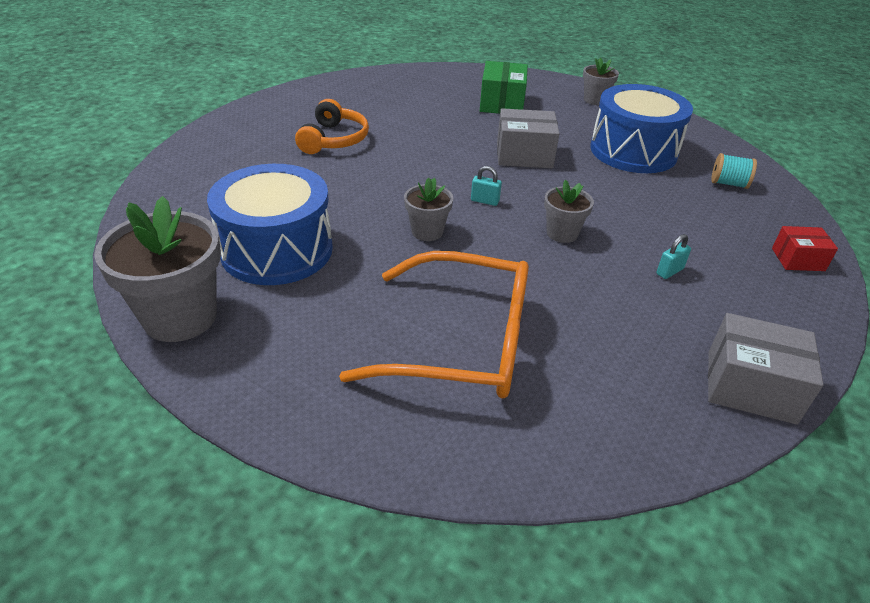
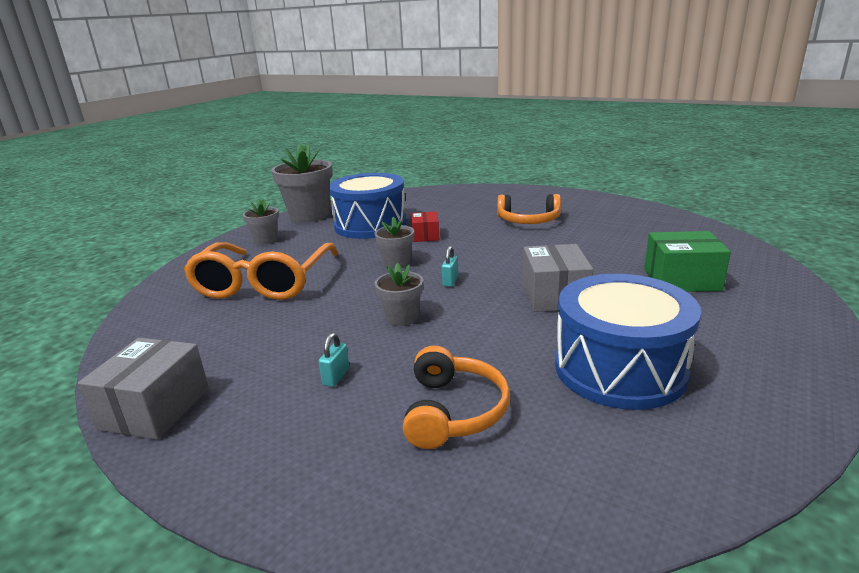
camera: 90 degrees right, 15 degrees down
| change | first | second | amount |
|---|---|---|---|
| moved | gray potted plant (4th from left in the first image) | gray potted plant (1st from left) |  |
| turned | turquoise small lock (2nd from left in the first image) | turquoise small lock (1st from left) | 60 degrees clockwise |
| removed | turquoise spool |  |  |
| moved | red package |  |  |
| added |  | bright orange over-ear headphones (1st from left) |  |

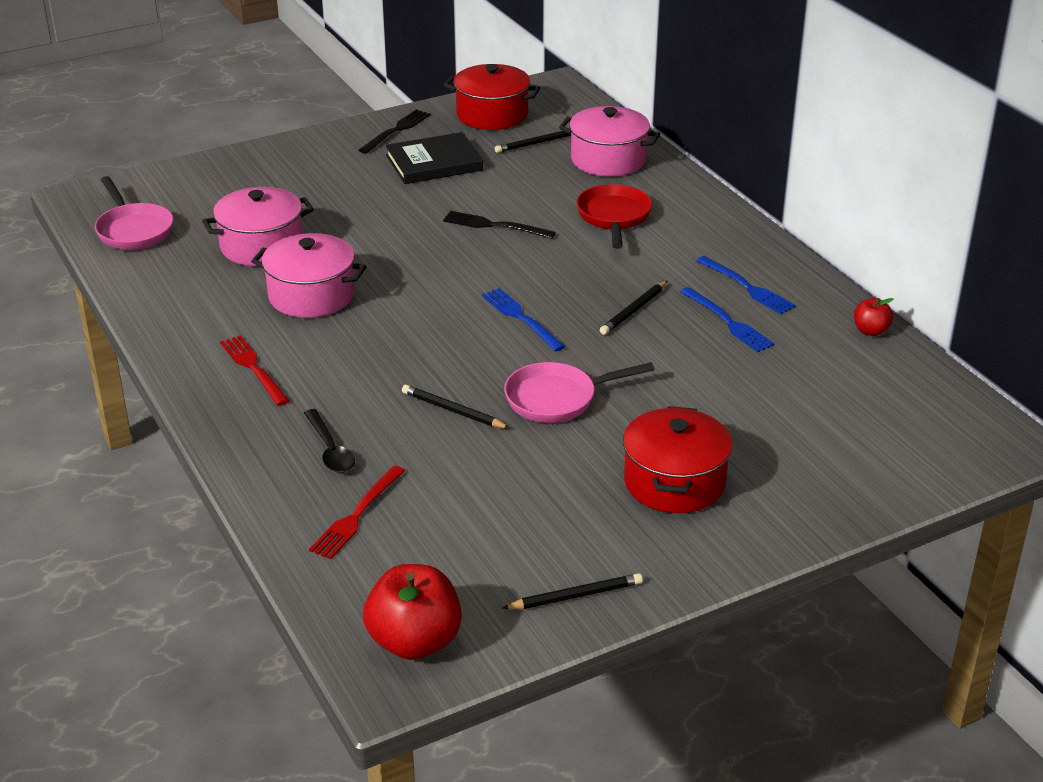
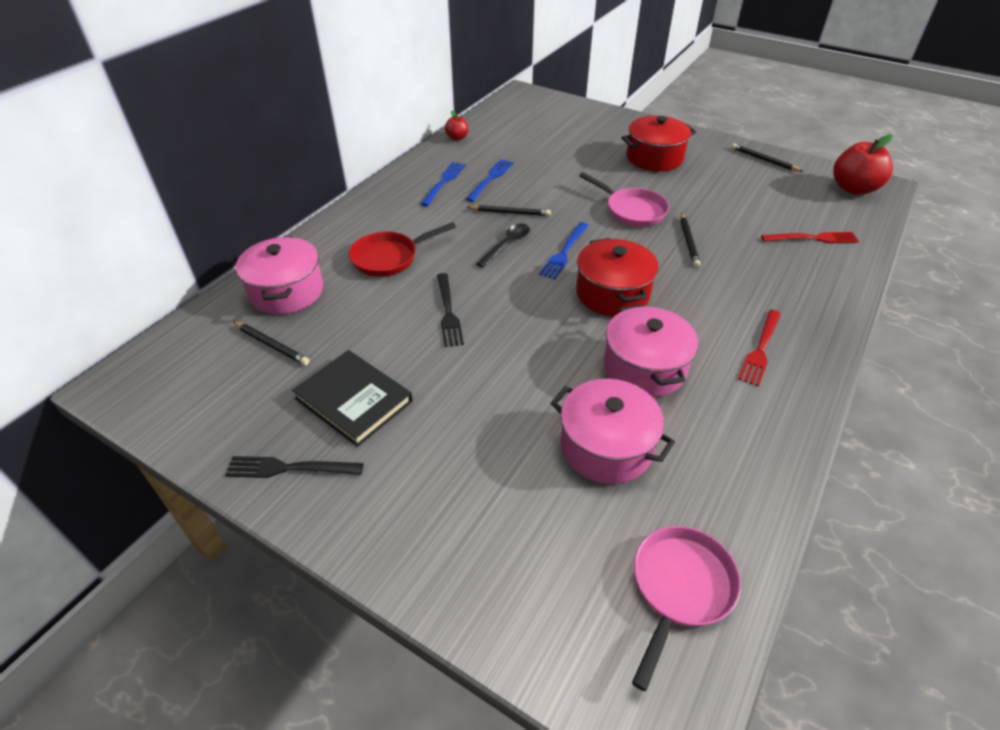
camera: 120 degrees left, 10 degrees up
| change | first | second | amount |
|---|---|---|---|
| moved | black teaspoon |  |  |
| moved | red cooking pot (1st from left) |  |  |

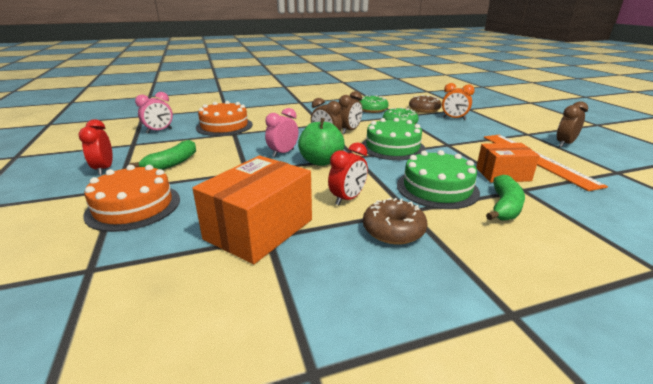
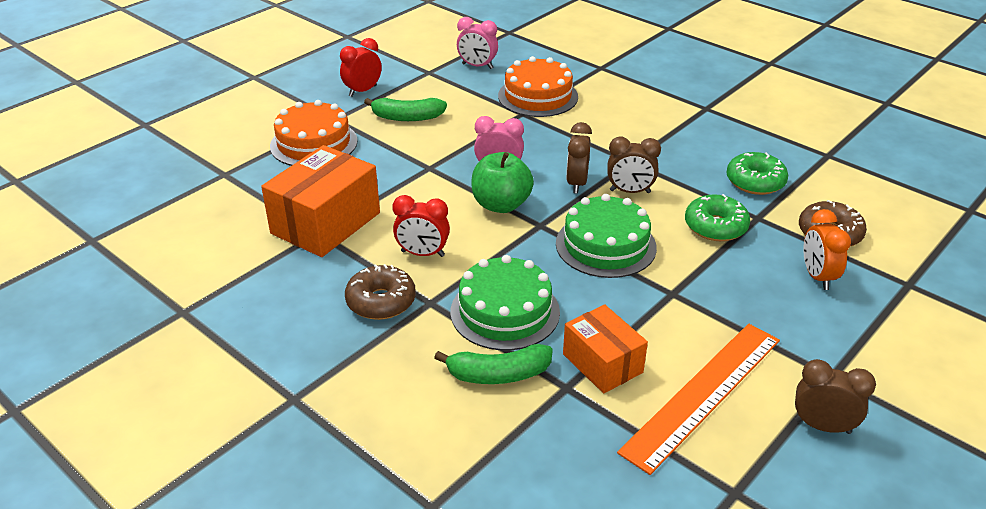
camera: 60 degrees right, 10 degrees up
| change | first | second | amount |
|---|---|---|---|
| turned | bright orange package (1st from left) |  | 60 degrees counterclockwise |

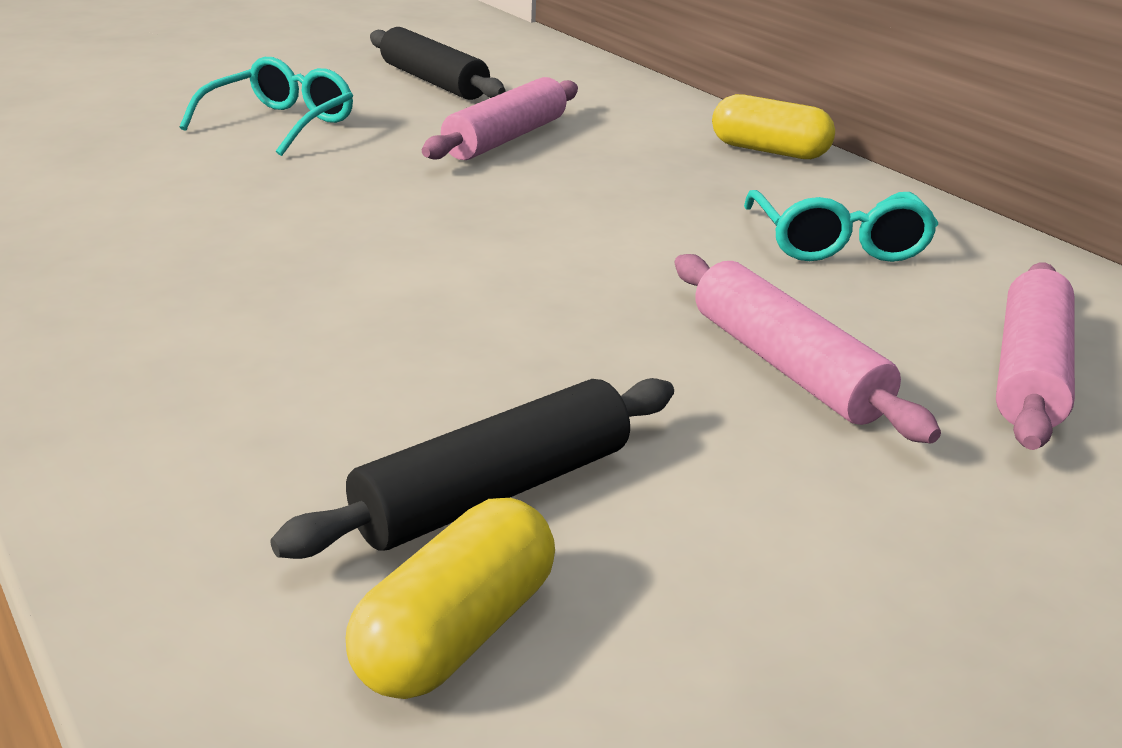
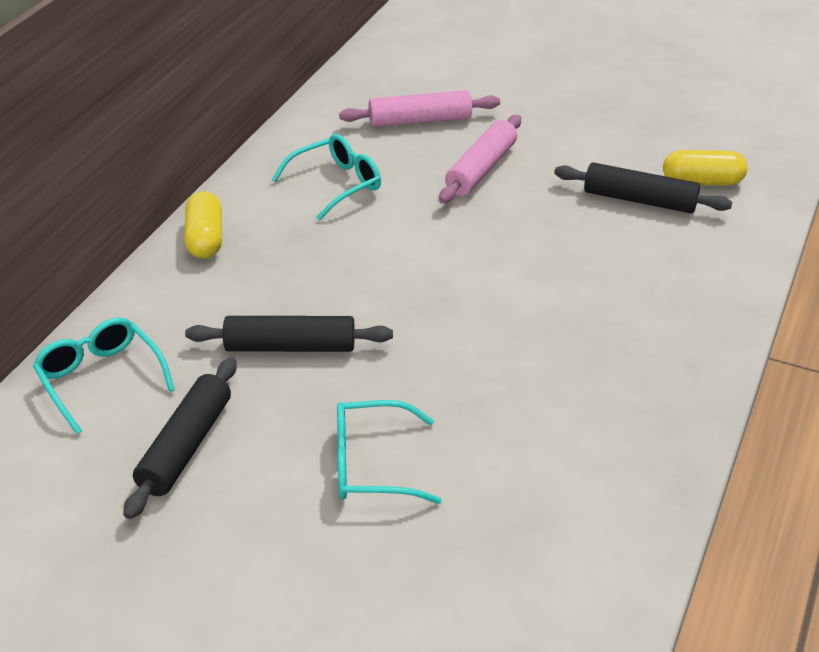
camera: 120 degrees left, 10 degrees up
| change | first | second | amount |
|---|---|---|---|
| recoloured | rose-pink dough roller (1st from left) | black dough roller (2nd from left) |  |
| added |  | turquoise spectacles (1st from left) |  |

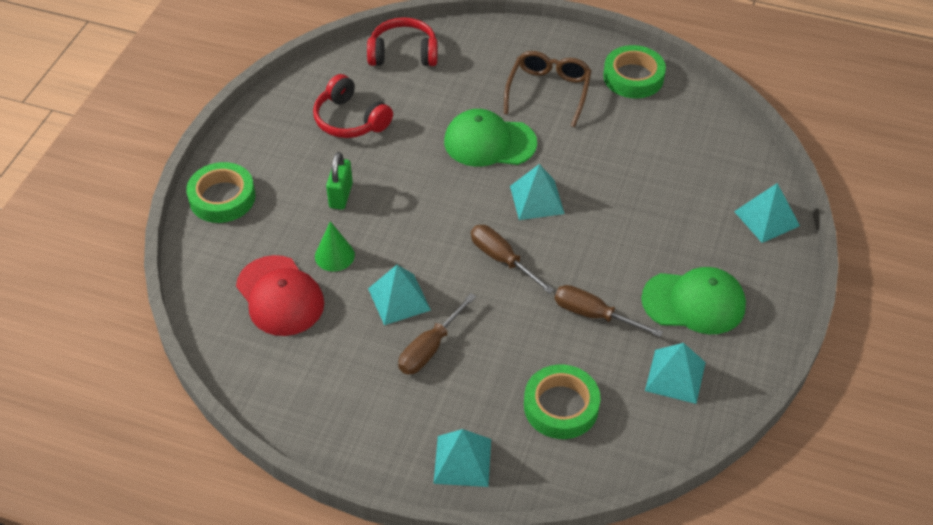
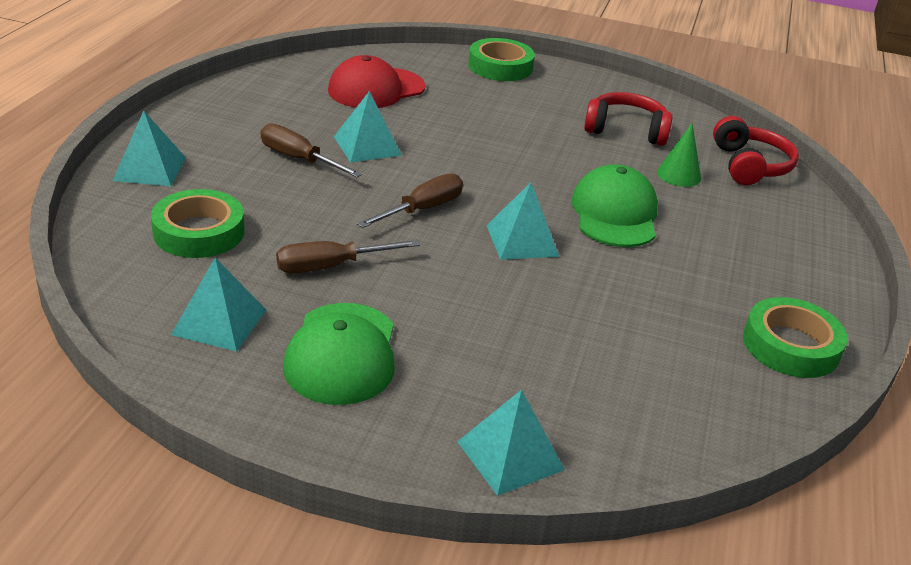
camera: 85 degrees right, 15 degrees down
| change | first | second | amount |
|---|---|---|---|
| turned | red over-ear headphones (1st from left) |  | 60 degrees clockwise |
| moved | leaf-green cone |  |  |
| removed | leaf-green small lock |  |  |
| removed | brown spectacles |  |  |
| turned | brown screwdriver (3rd from left in the first image) | brown screwdriver (2nd from left) | 135 degrees counterclockwise |

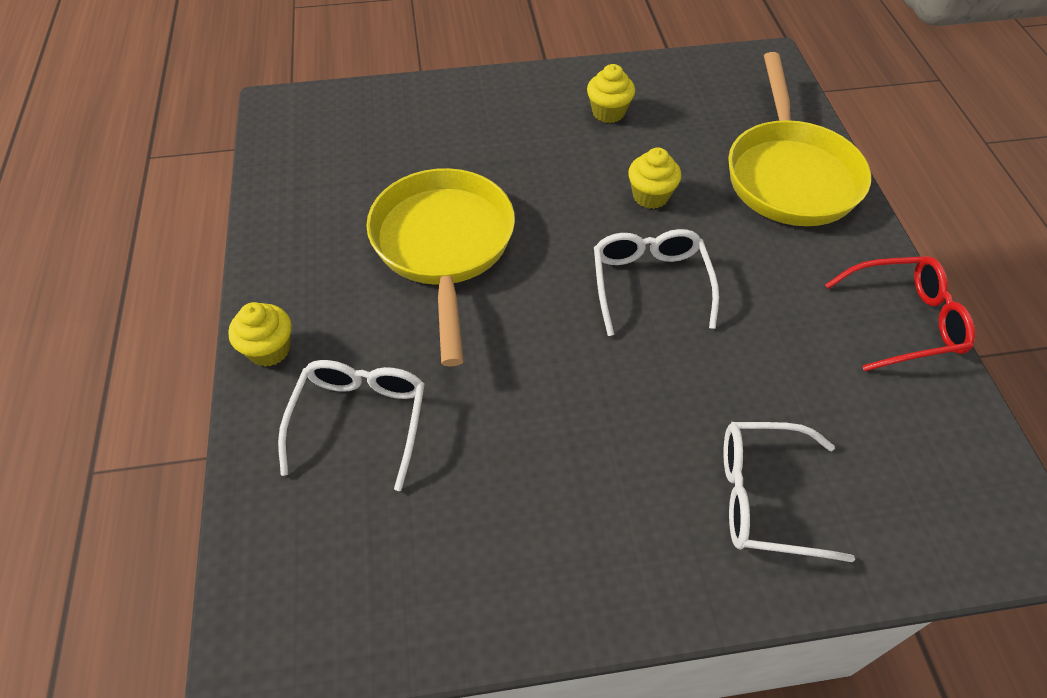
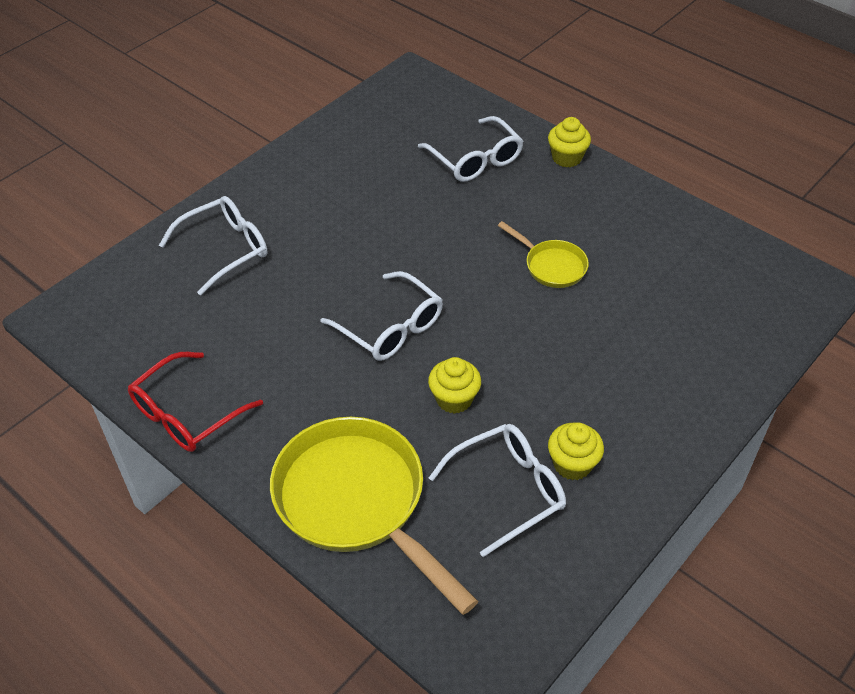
camera: 140 degrees right, 5 degrees down
| change | first | second | amount |
|---|---|---|---|
| resized | golden pan (1st from left in the first image) | golden pan (2nd from left) | x0.49 |
| added |  | white spectacles (4th from left) |  |

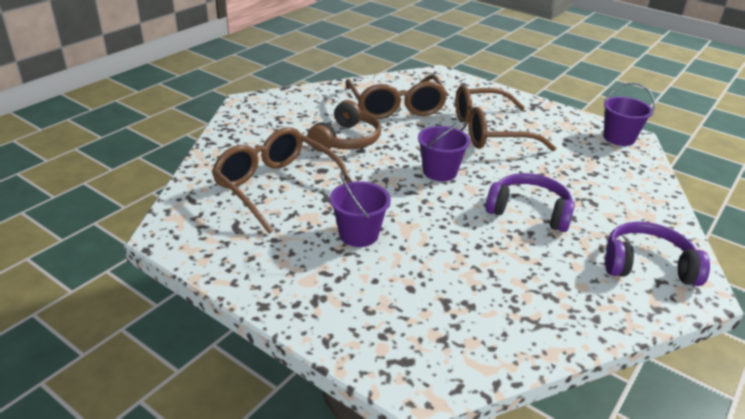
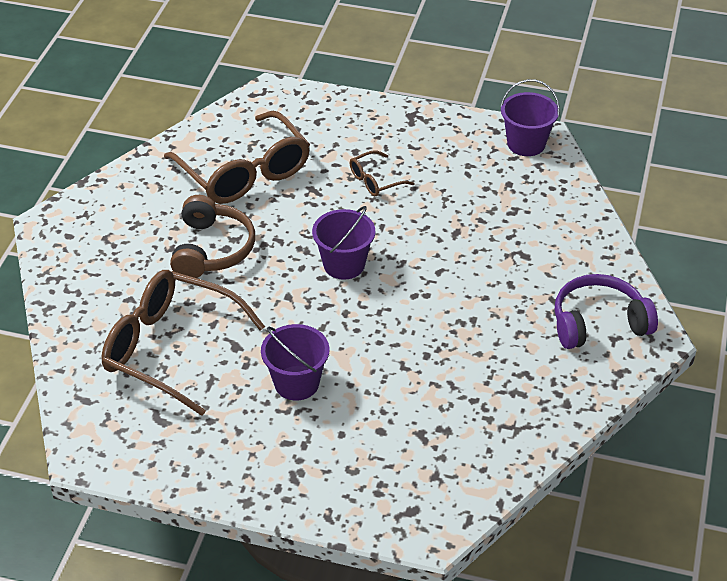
camera: 20 degrees left, 10 degrees up
| change | first | second | amount |
|---|---|---|---|
| resized | brown spectacles (3rd from left) |  | x0.46 |
| removed | royal purple over-ear headphones (1st from left) |  |  |

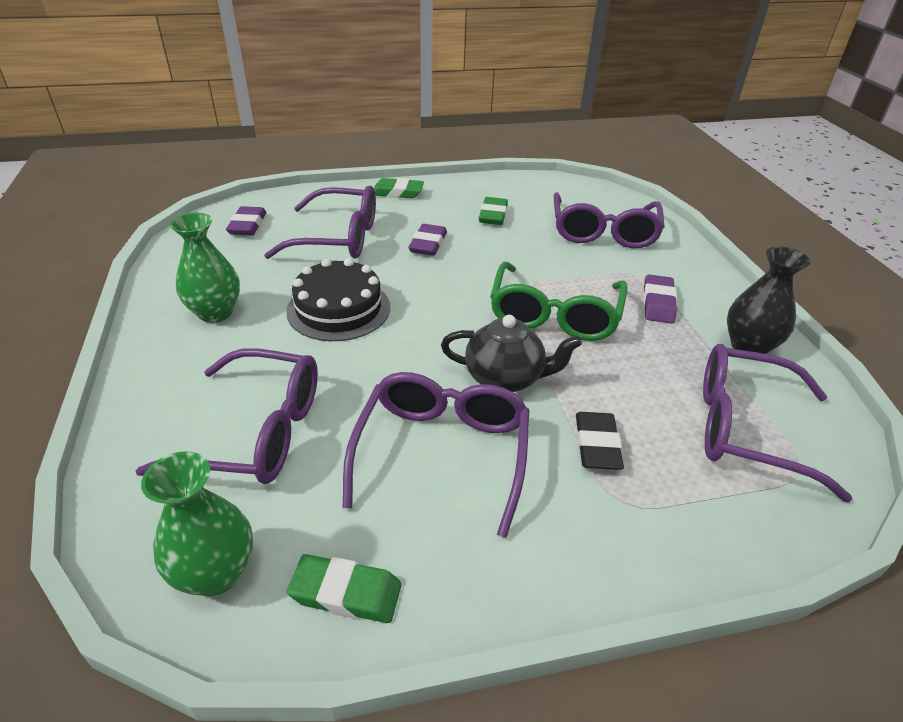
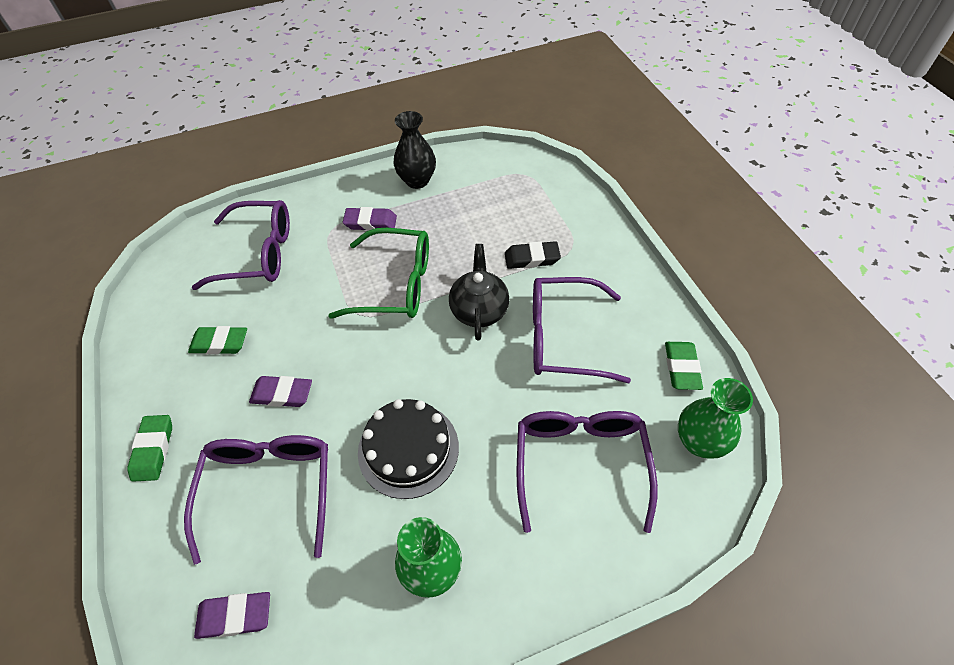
camera: 95 degrees left, 15 degrees up
| change | first | second | amount |
|---|---|---|---|
| removed | royal purple spectacles (5th from left) |  |  |

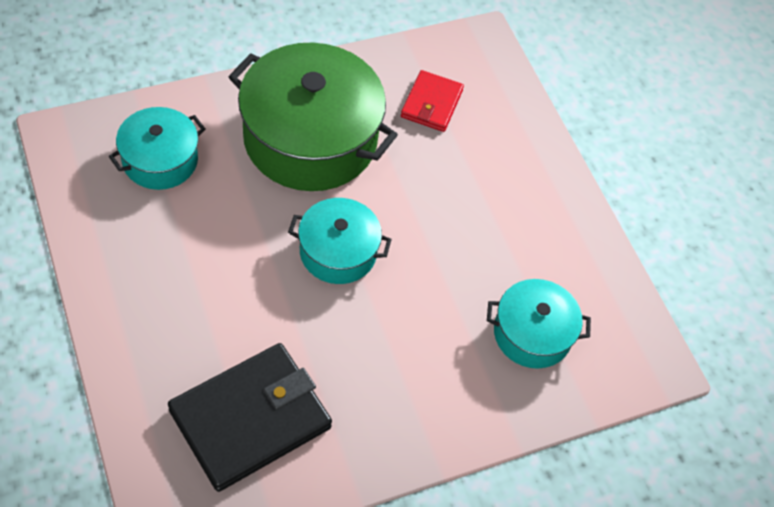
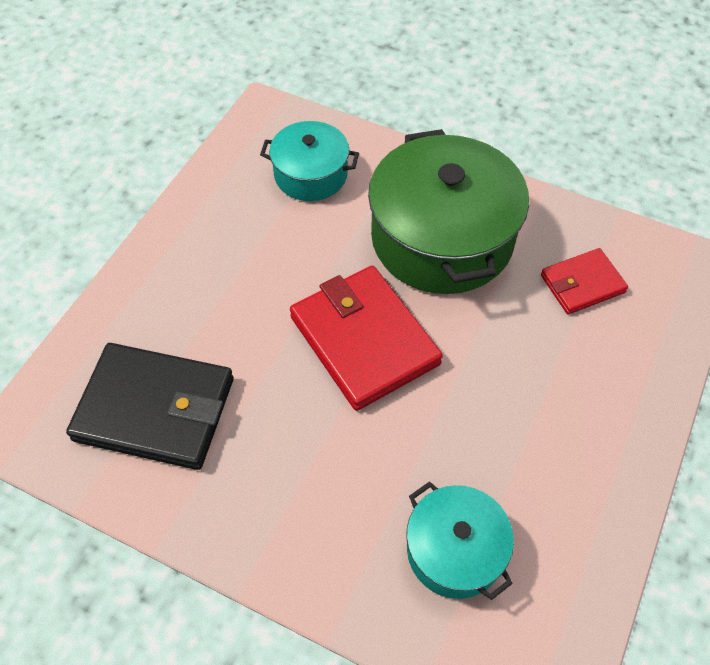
camera: 55 degrees right, 0 degrees up
| change | first | second | amount |
|---|---|---|---|
| replaced | turquoise cooking pot (2nd from left) | red card wallet (1st from left) |  |

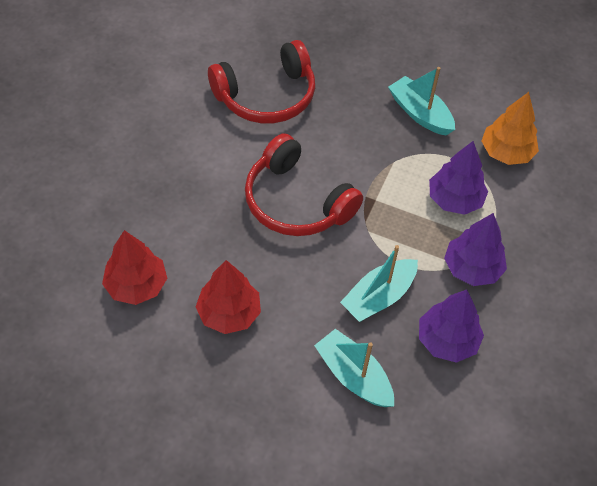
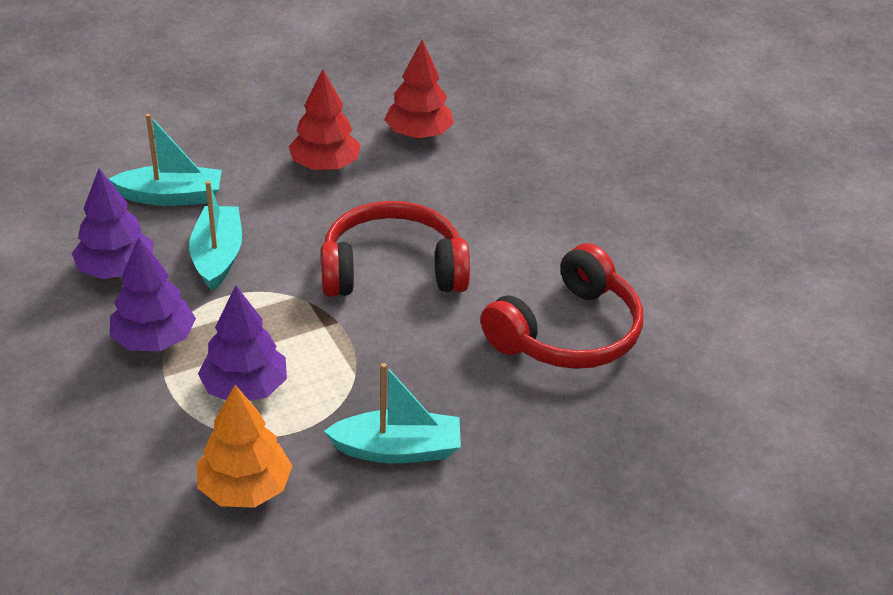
camera: 130 degrees right, 15 degrees down
| change | first | second | amount |
|---|---|---|---|
| turned | red over-ear headphones (1st from left in the first image) | red over-ear headphones (2nd from left) | 150 degrees counterclockwise |

